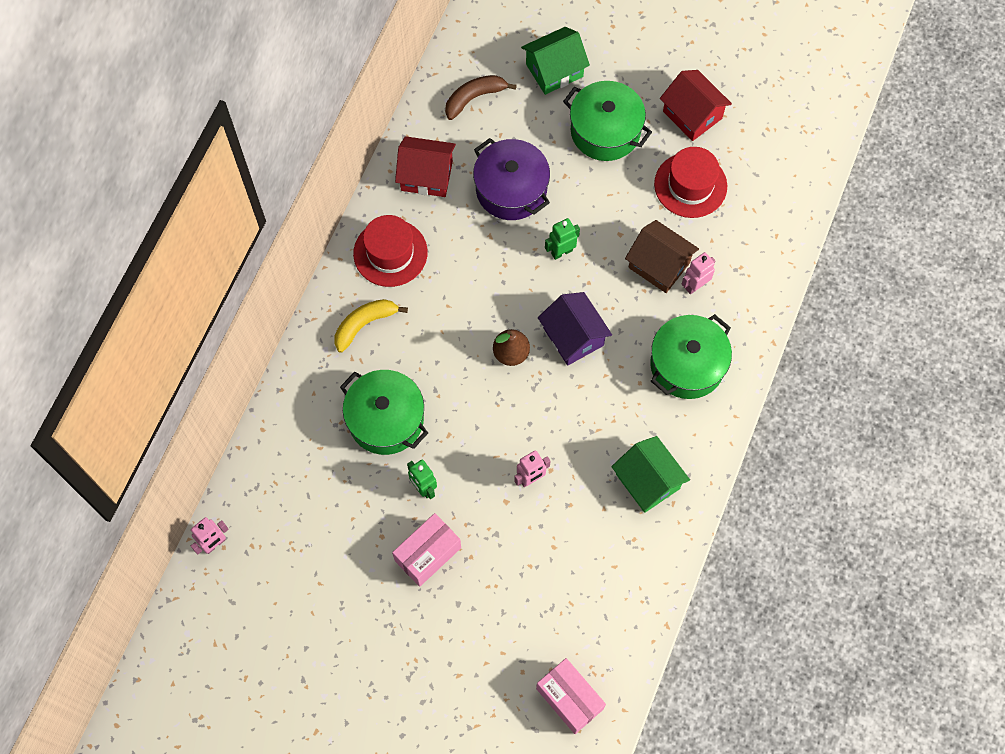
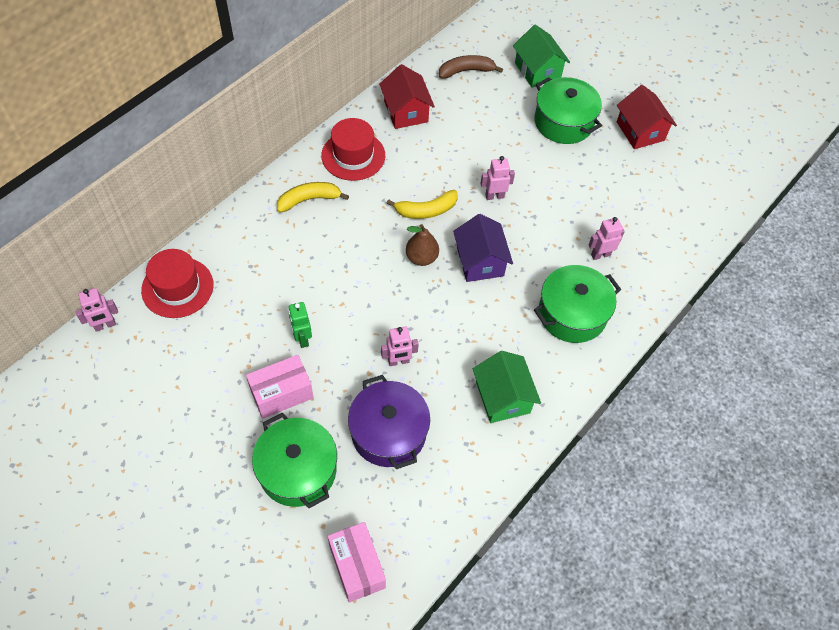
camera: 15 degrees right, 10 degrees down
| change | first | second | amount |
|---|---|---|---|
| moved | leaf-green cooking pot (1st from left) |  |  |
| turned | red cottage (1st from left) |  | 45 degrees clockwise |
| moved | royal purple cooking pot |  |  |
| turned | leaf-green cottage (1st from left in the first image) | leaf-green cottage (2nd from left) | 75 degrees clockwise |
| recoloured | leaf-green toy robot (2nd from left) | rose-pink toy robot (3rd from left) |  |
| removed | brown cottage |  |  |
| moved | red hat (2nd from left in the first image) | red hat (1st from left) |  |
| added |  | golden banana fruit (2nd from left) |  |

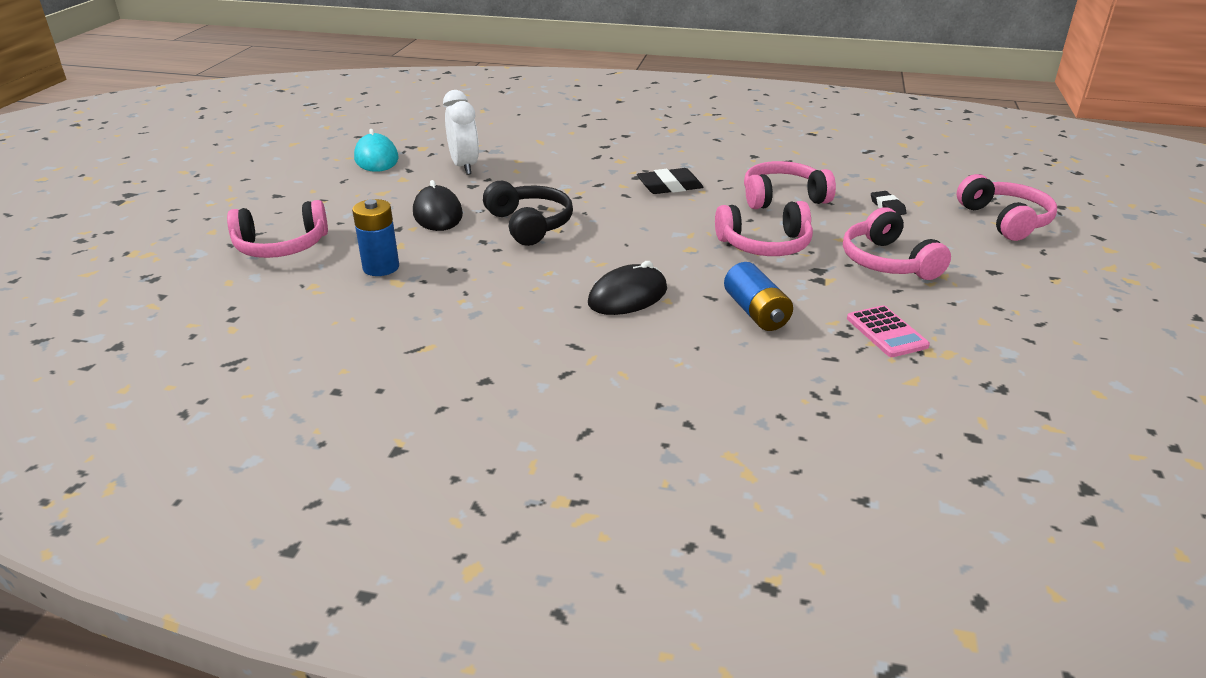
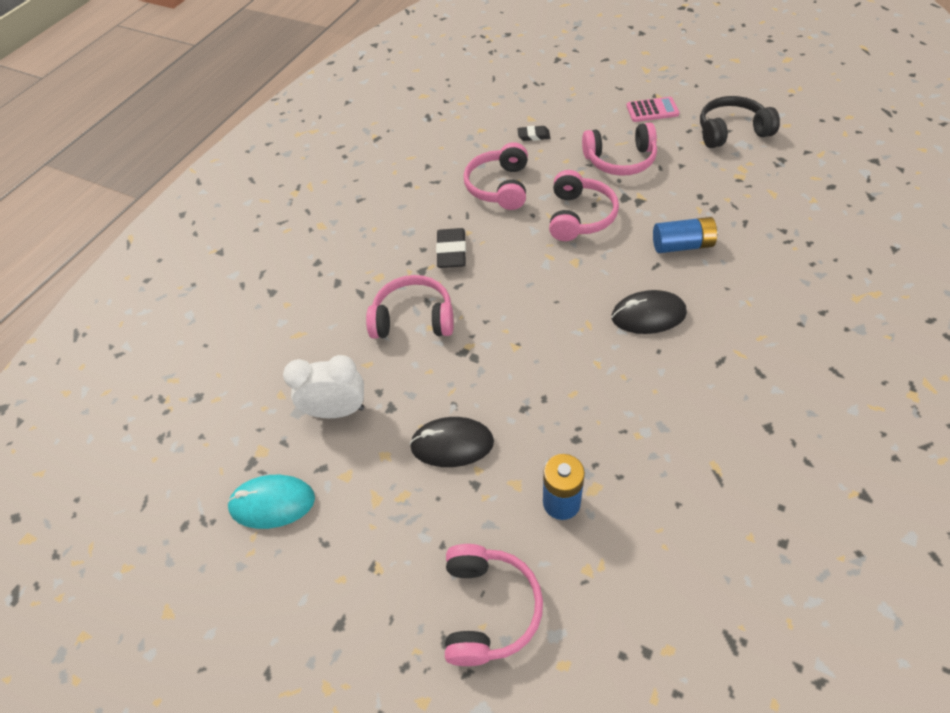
camera: 70 degrees left, 20 degrees up
| change | first | second | amount |
|---|---|---|---|
| moved | black over-ear headphones |  |  |
| turned | black computer mouse (2nd from left) |  | 75 degrees counterclockwise |
| moved | rose-pink pocket calculator |  |  |
| moved | rose-pink over-ear headphones (5th from left in the first image) | rose-pink over-ear headphones (1st from left) |  |

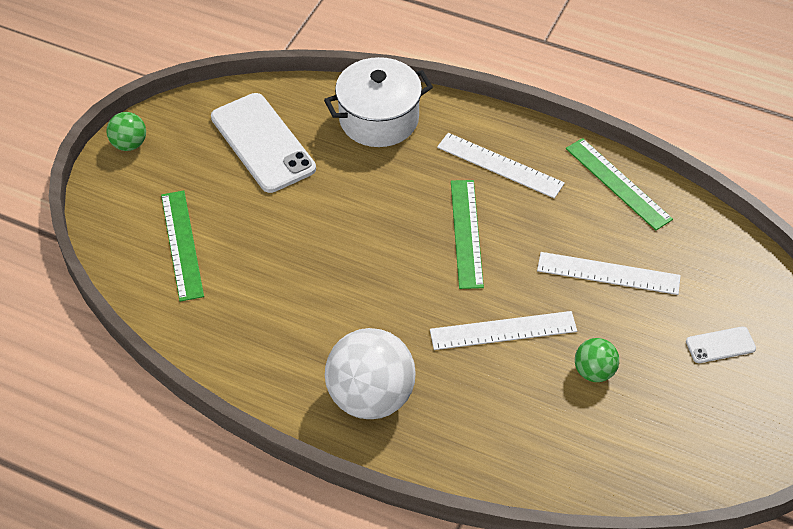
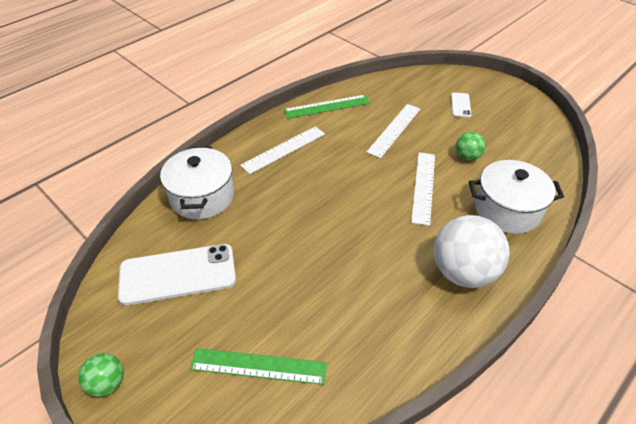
camera: 70 degrees left, 5 degrees down
| change | first | second | amount |
|---|---|---|---|
| removed | leaf-green measuring stick (2nd from left) |  |  |
| added |  | white cooking pot (2nd from left) |  |

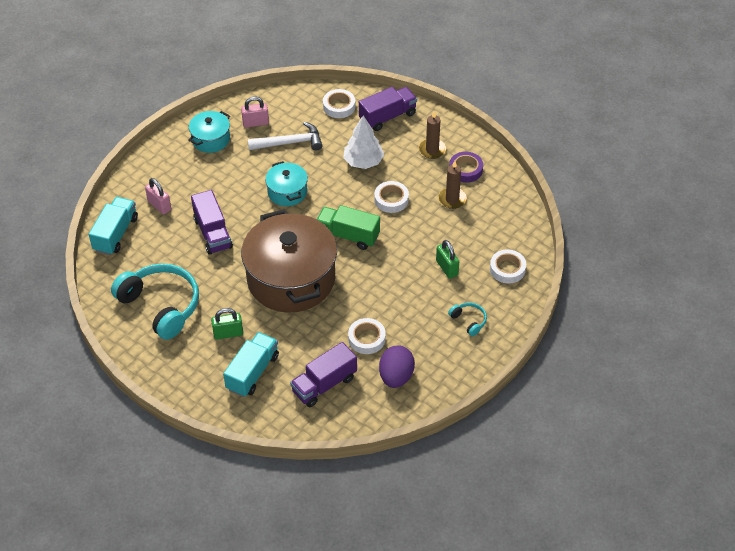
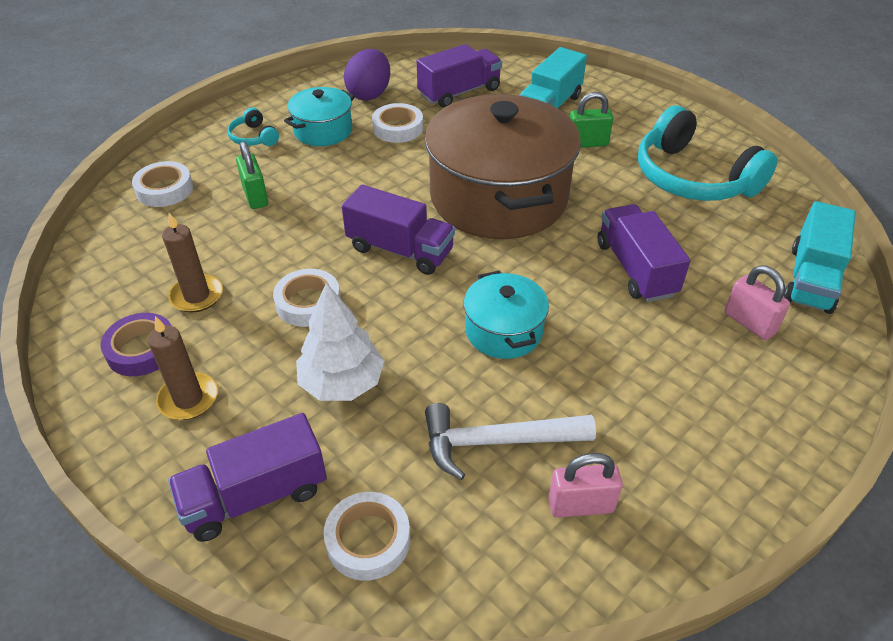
camera: 175 degrees left, 5 degrees down
| change | first | second | amount |
|---|---|---|---|
| moved | turquoise cooking pot (1st from left) |  |  |
| recoloured | leaf-green truck | royal purple truck (2nd from left) |  |

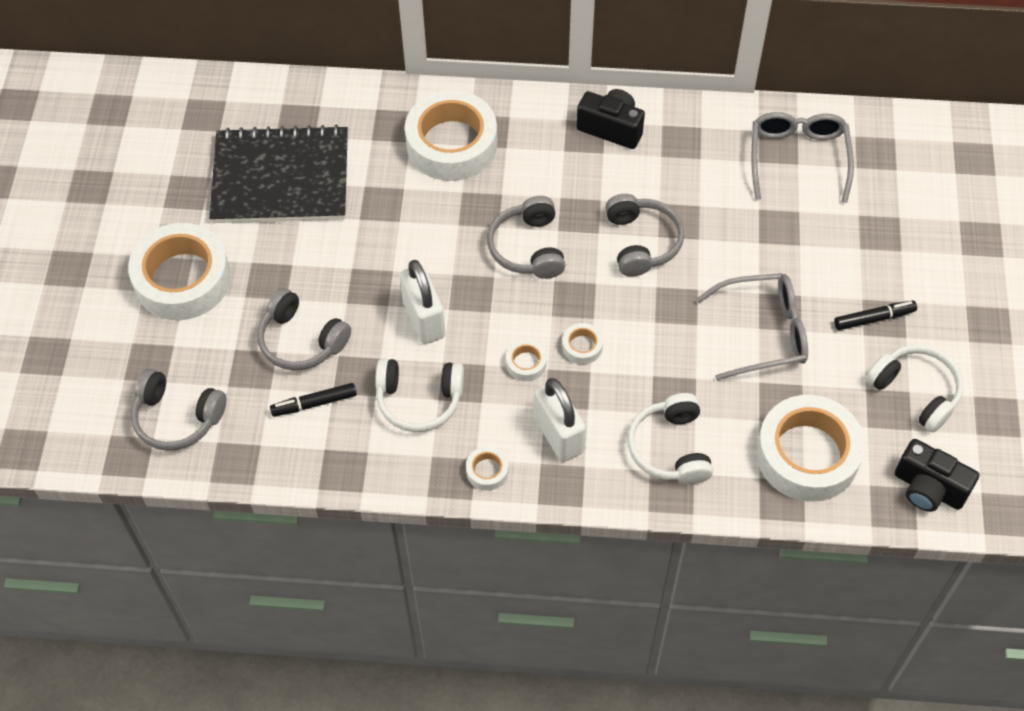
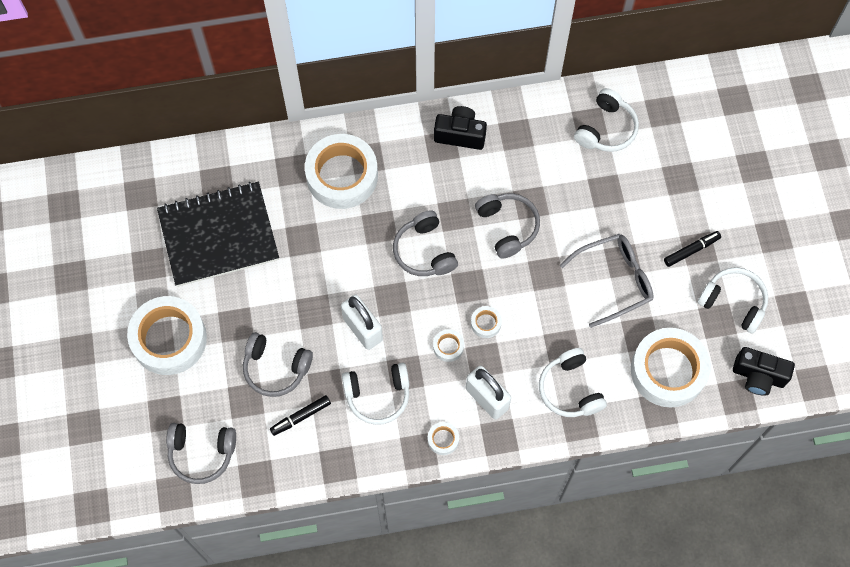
camera: 15 degrees left, 10 degrees up
| change | first | second | amount |
|---|---|---|---|
| replaced | gray spectacles (2nd from left) | white over-ear headphones (3rd from left) |  |

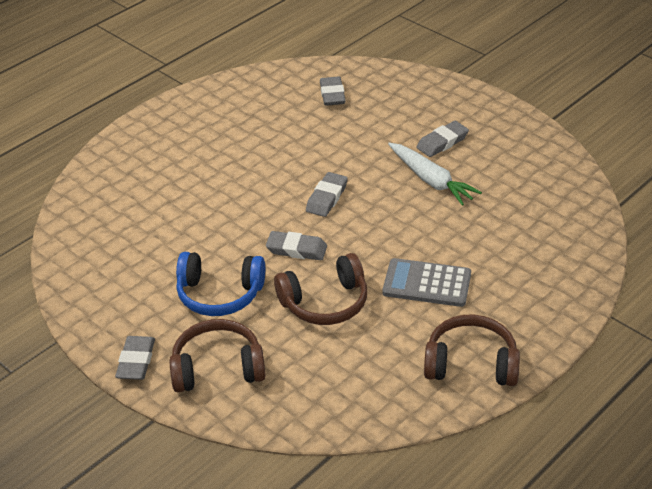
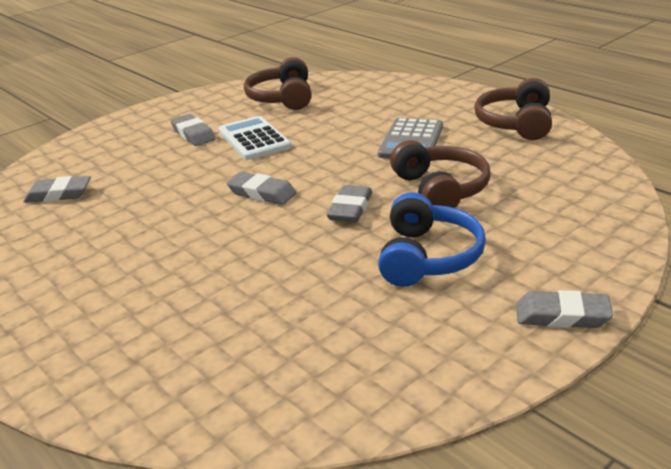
camera: 85 degrees left, 10 degrees down
| change | first | second | amount |
|---|---|---|---|
| moved | brown over-ear headphones (1st from left) |  |  |
| replaced | white carrot | white pocket calculator |  |

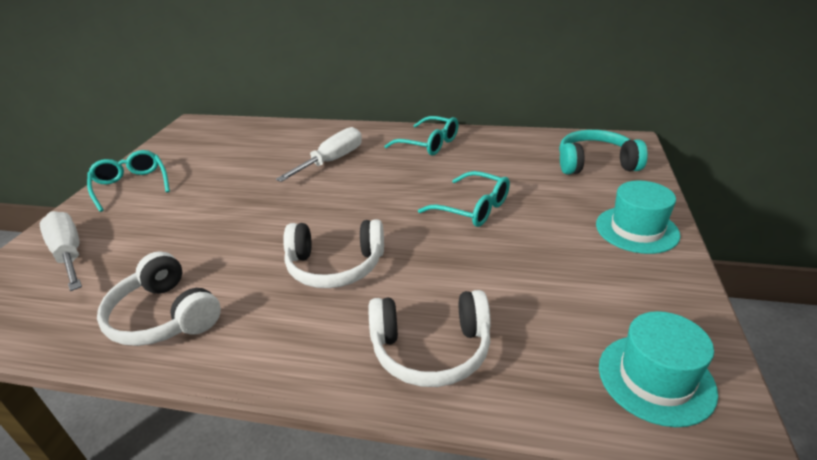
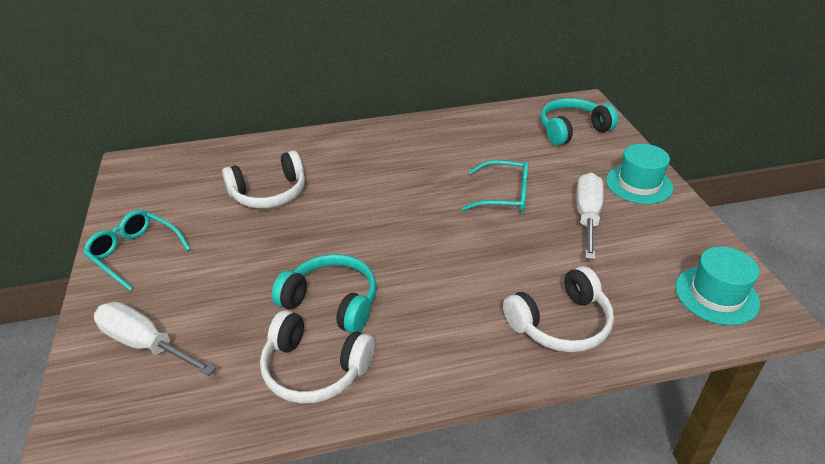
camera: 25 degrees left, 5 degrees up
| change | first | second | amount |
|---|---|---|---|
| moved | white screwdriver (2nd from left) |  |  |
| moved | white over-ear headphones (2nd from left in the first image) | white over-ear headphones (1st from left) |  |
| removed | turquoise spectacles (2nd from left) |  |  |
| added |  | turquoise over-ear headphones (1st from left) |  |

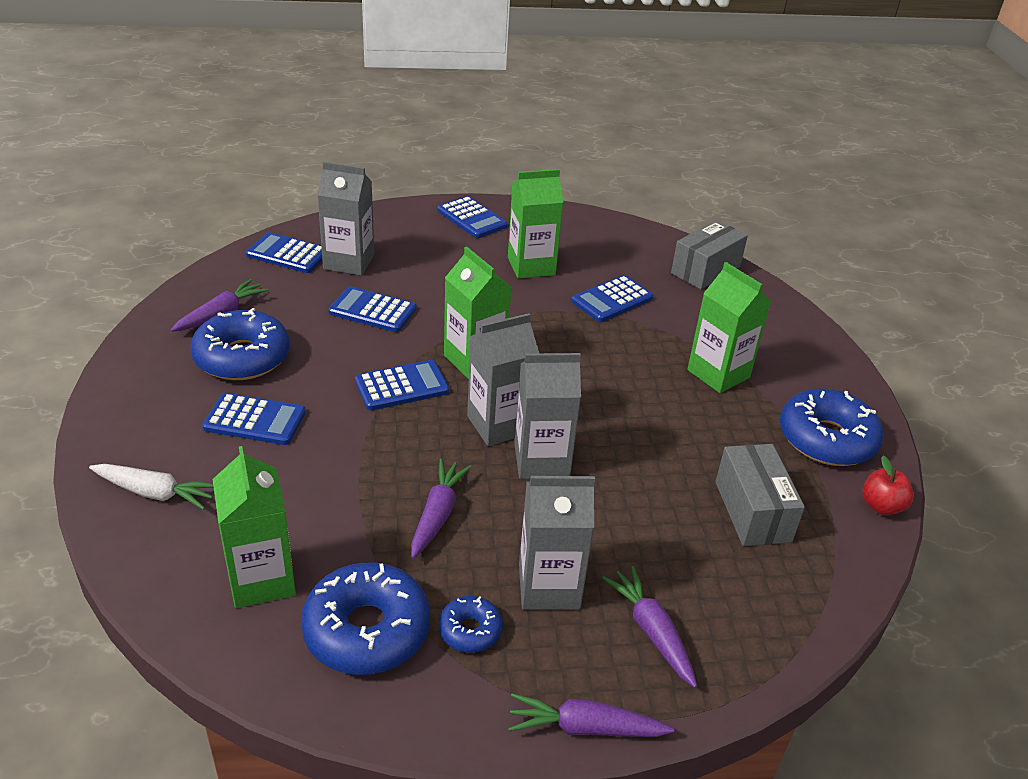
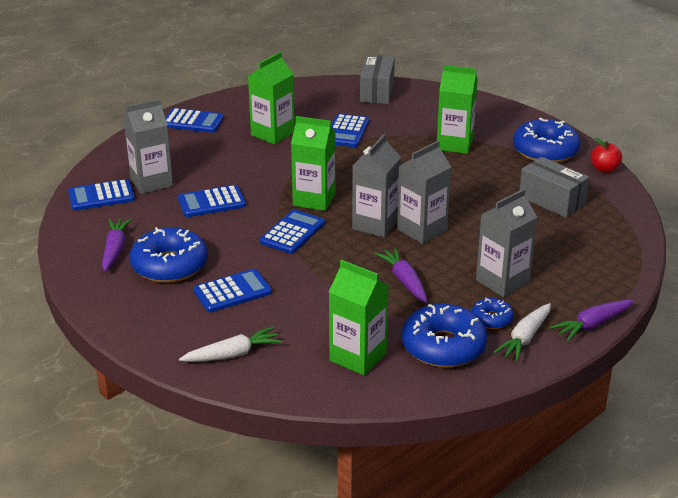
camera: 35 degrees left, 5 degrees down
| change | first | second | amount |
|---|---|---|---|
| removed | royal purple carrot (4th from left) |  |  |
| added |  | white carrot (2nd from left) |  |

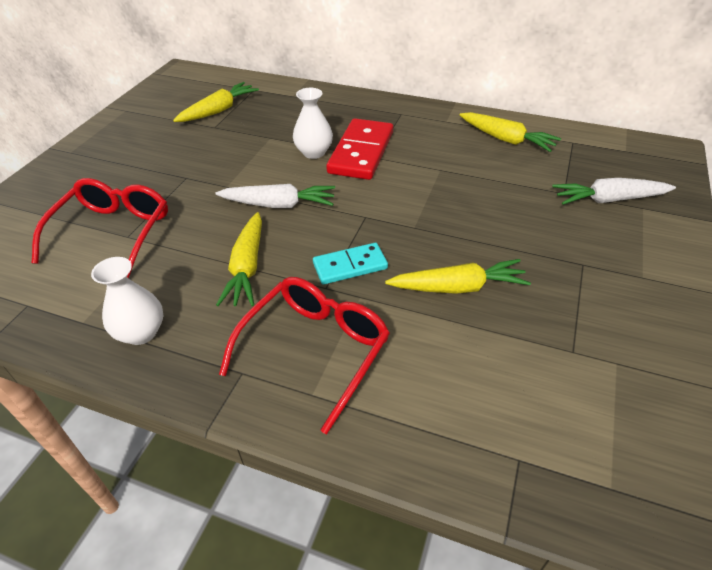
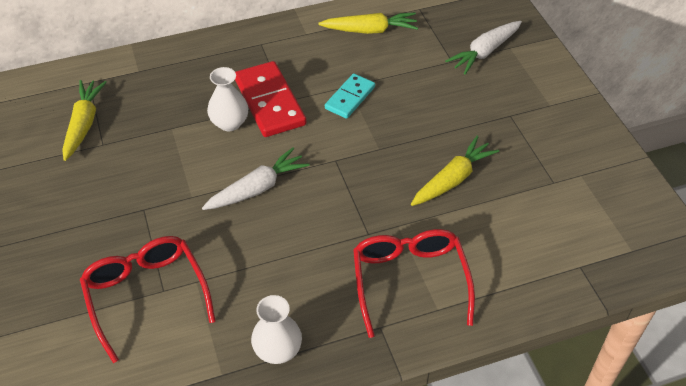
camera: 40 degrees left, 5 degrees up
| change | first | second | amount |
|---|---|---|---|
| removed | golden carrot (2nd from left) |  |  |
| moved | turquoise domino |  |  |

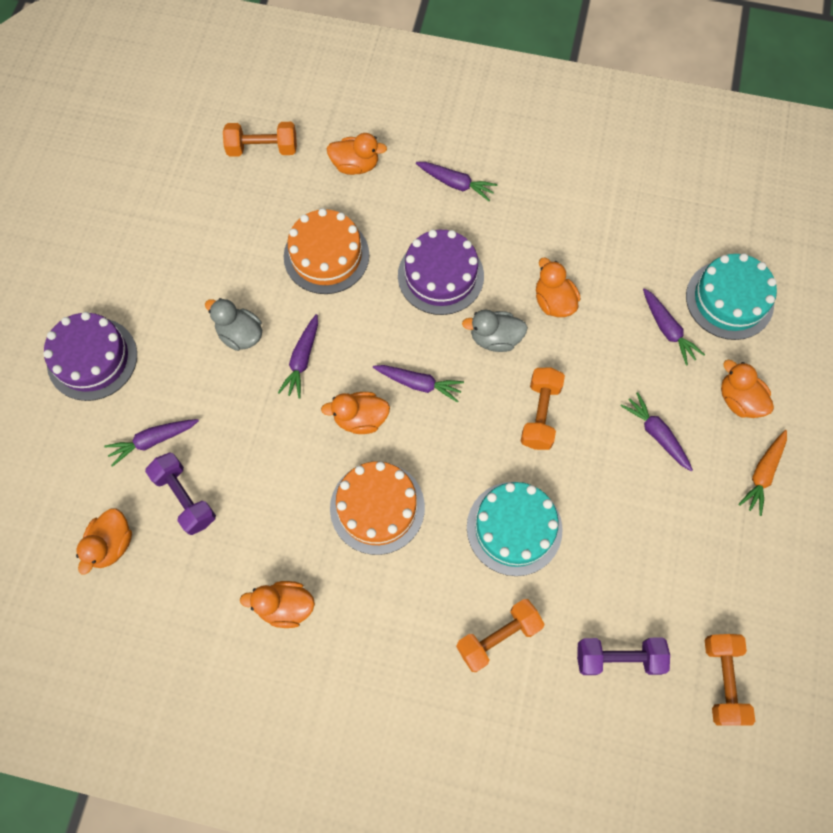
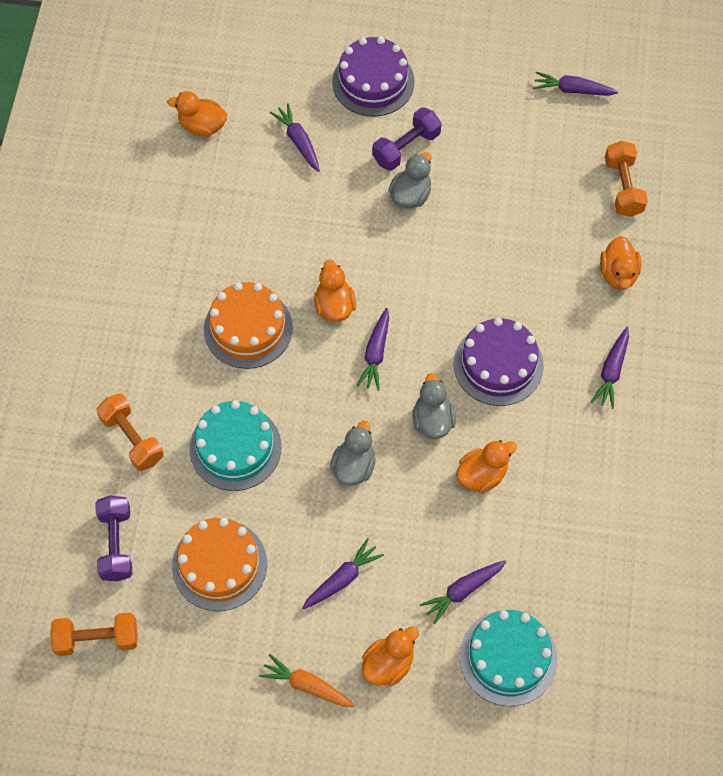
camera: 85 degrees right, 5 degrees down
| change | first | second | amount |
|---|---|---|---|
| moved | royal purple free weight (1st from left in the first image) | royal purple free weight (2nd from left) |  |
| removed | bright orange toy duck (2nd from left) |  |  |
| moved | royal purple carrot (2nd from left in the first image) | royal purple carrot (5th from left) |  |
| moved | bright orange gateau (1st from left) |  |  |
| replaced | bright orange free weight (3rd from left) | gray toy duck (1st from left) |  |

